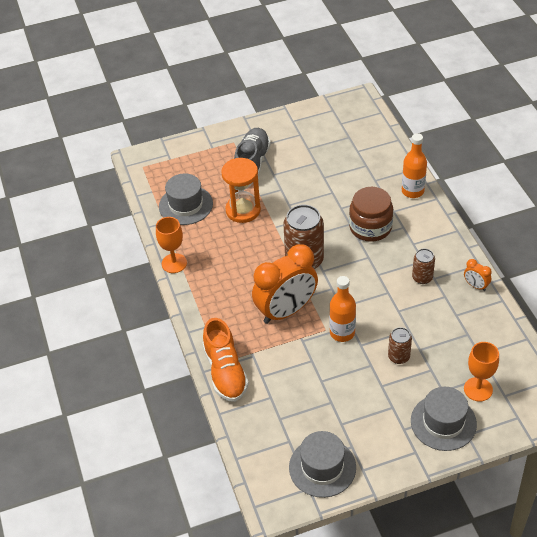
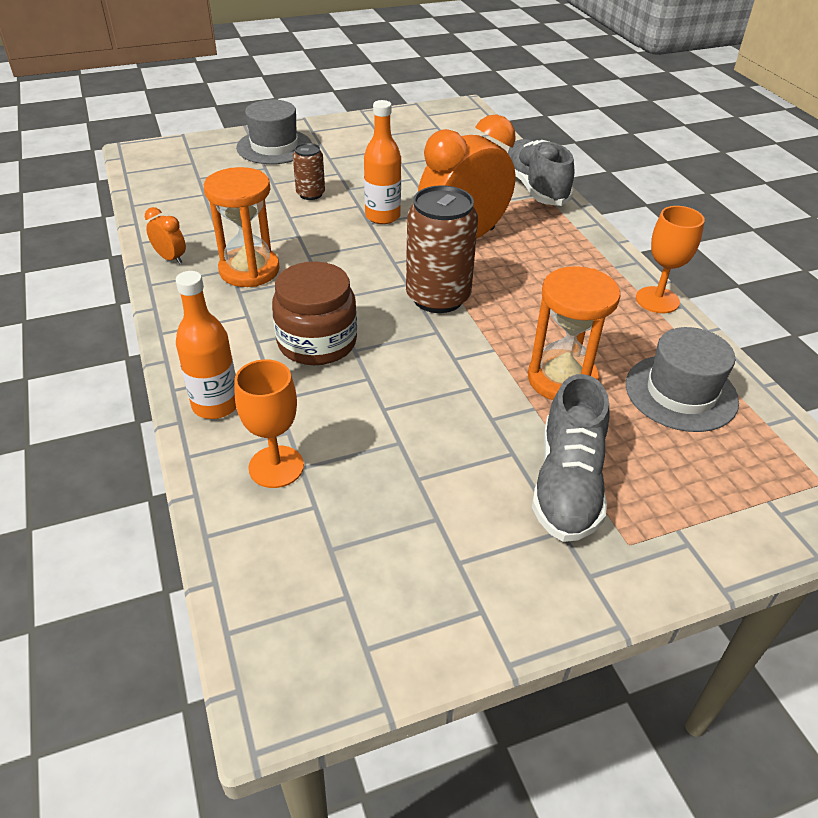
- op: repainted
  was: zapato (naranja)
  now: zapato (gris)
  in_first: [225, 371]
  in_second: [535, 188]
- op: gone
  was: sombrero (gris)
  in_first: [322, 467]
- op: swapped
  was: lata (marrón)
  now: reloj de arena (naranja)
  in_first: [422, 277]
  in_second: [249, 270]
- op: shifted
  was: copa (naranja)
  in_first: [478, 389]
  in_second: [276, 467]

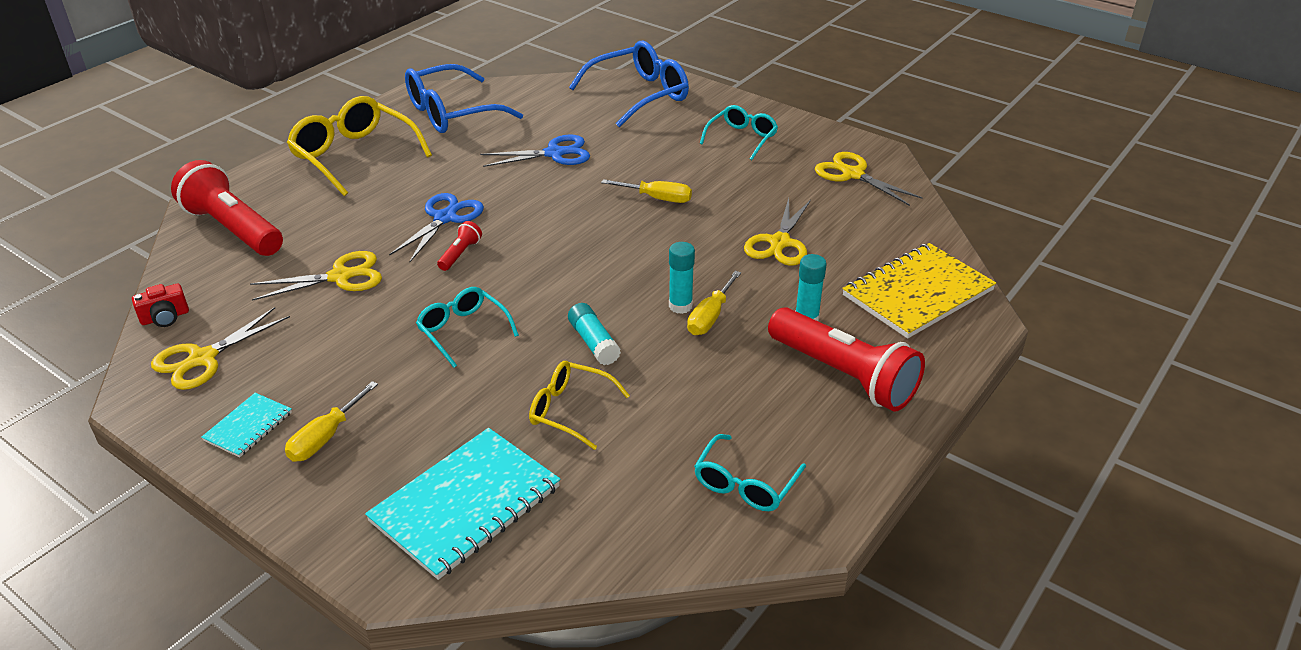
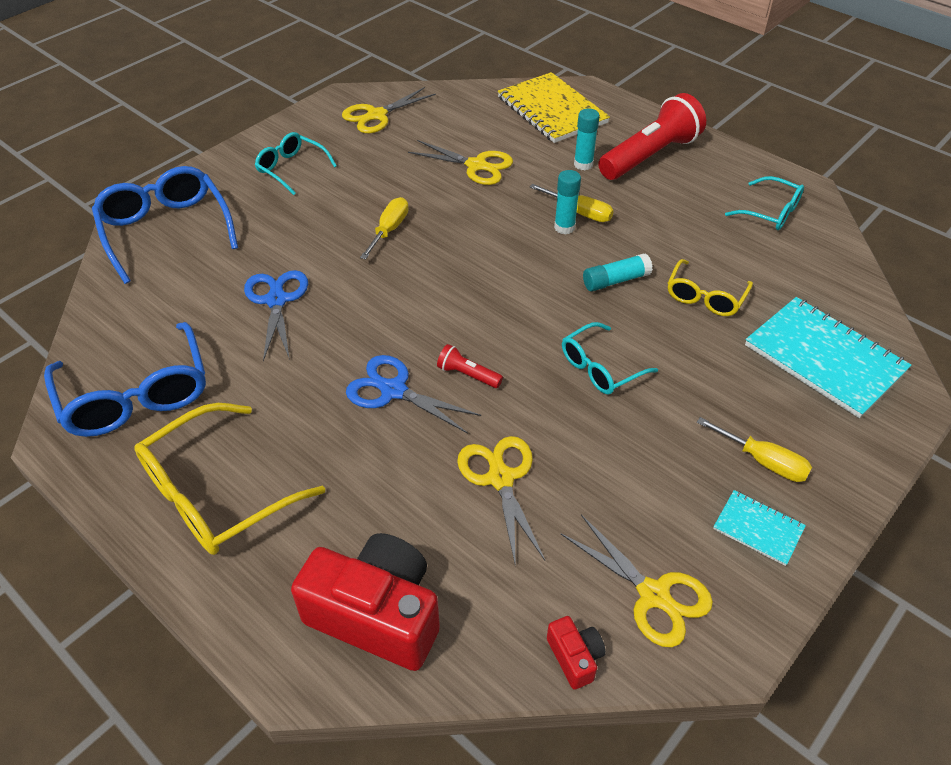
- op: swapped
  was: lámpara de mano (rojo)
  now: cámara (rojo)
  in_first: [233, 229]
  in_second: [377, 615]

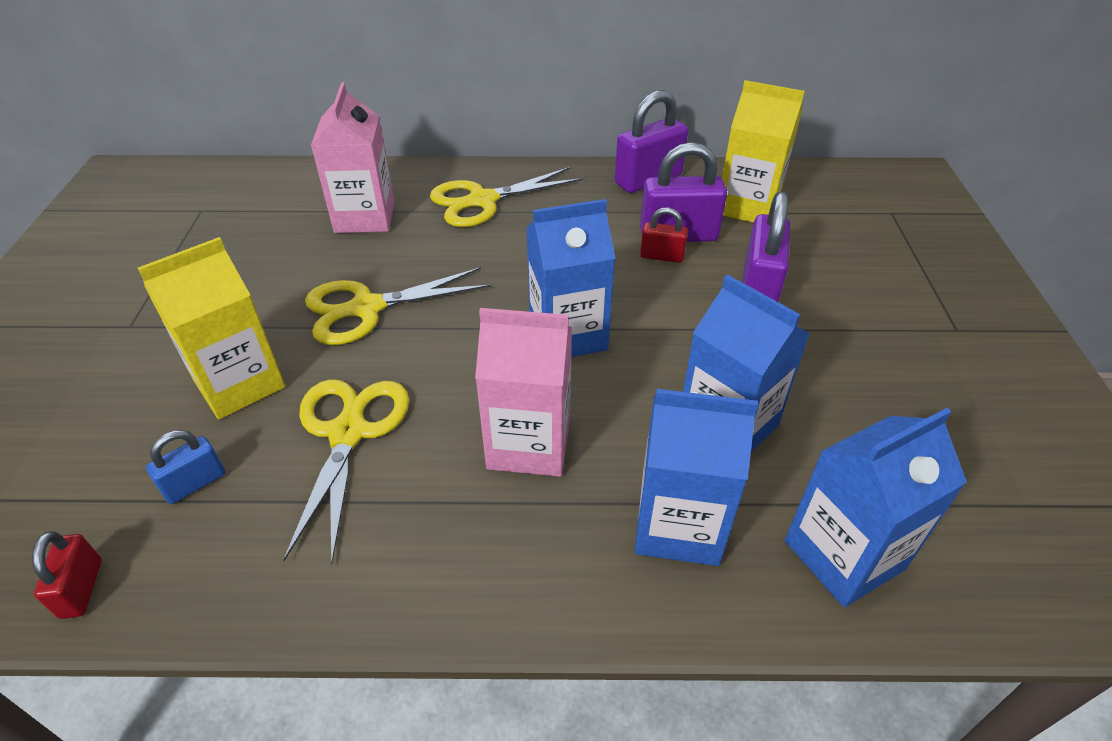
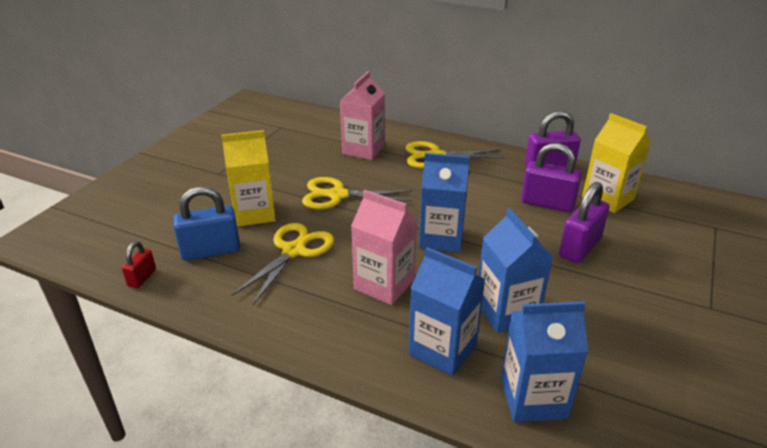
- op: scaled
  was: candado (azul)
  in_first: [195, 483]
  in_second: [211, 251]
  ratio: 1.83
- op: gone
  was: candado (rojo)
  in_first: [662, 256]

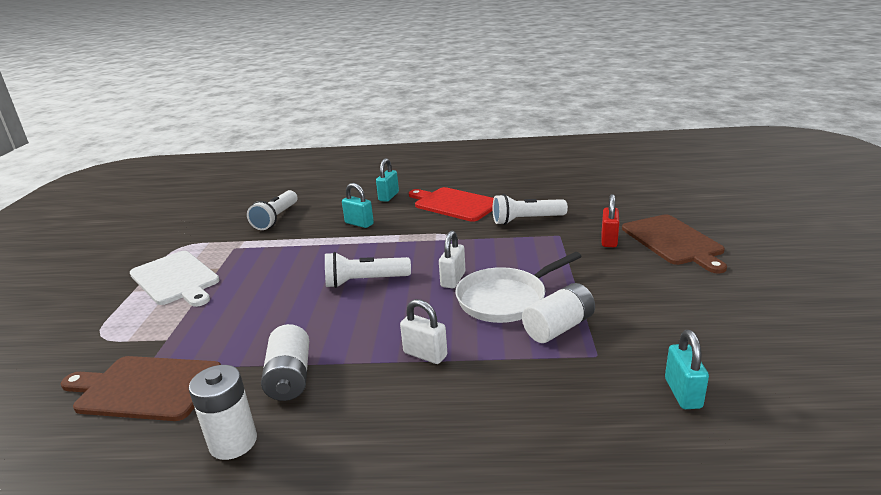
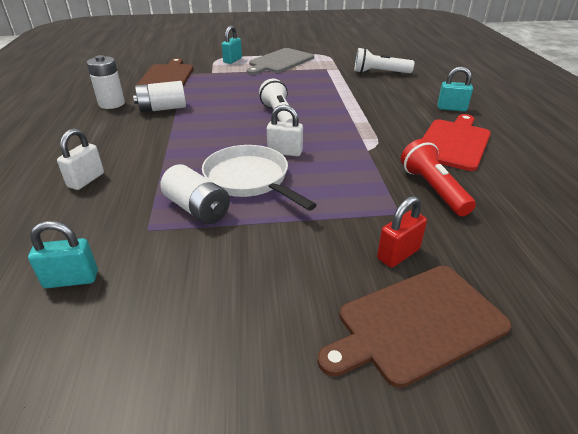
- op: repainted
  was: tabla de cortar (blanco)
  now: tabla de cortar (gris)
  in_first: [176, 279]
  in_second: [280, 61]
- op: shifted
  was: candado (turquesa)
  in_first: [359, 223]
  in_second: [232, 60]
- op: shifted
  was: candado (blanco)
  in_first: [425, 354]
  in_second: [86, 180]
- op: repainted
  was: lámpara de mano (blanco)
  now: lámpara de mano (rojo)
  in_first: [526, 220]
  in_second: [433, 189]
- op: rotated
  was: candado (rojo)
  in_first: [609, 240]
  in_second: [398, 254]
  clockwise: -45

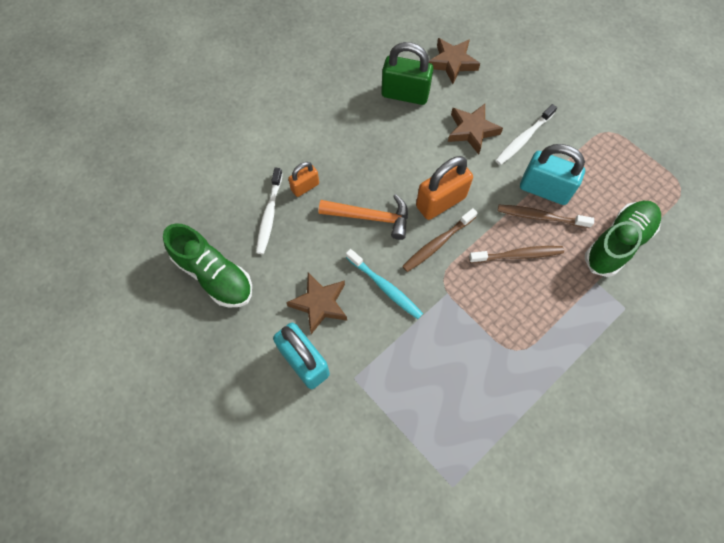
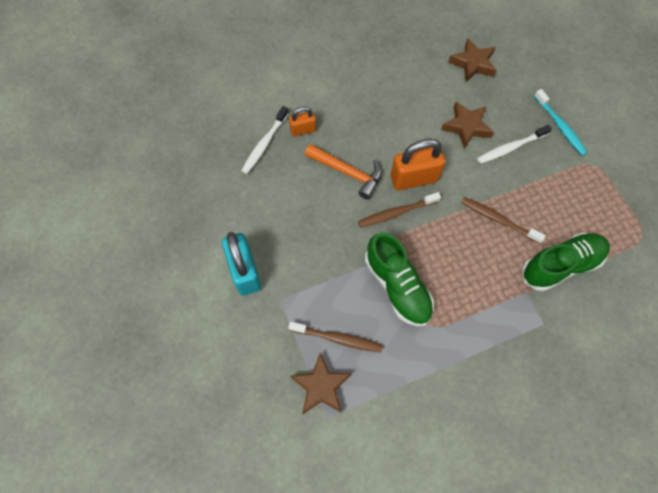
- op: shifted
  was: zapato (verde)
  in_first: [214, 275]
  in_second: [397, 286]
- op: shifted
  was: estrella (marrón)
  in_first: [320, 304]
  in_second: [321, 386]
- op: shifted
  was: cepillo de dientes (turquesa)
  in_first: [385, 287]
  in_second: [560, 126]
- op: gone
  was: candado (verde)
  in_first: [405, 94]
- op: shifted
  was: cepillo de dientes (marrón)
  in_first: [517, 255]
  in_second: [337, 338]
- op: gone
  was: candado (turquesa)
  in_first: [544, 189]

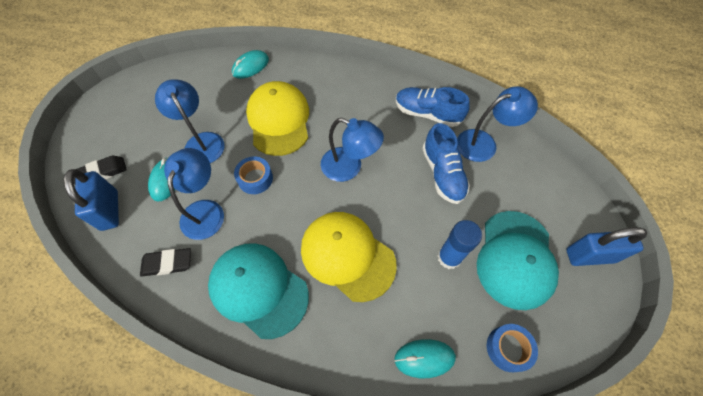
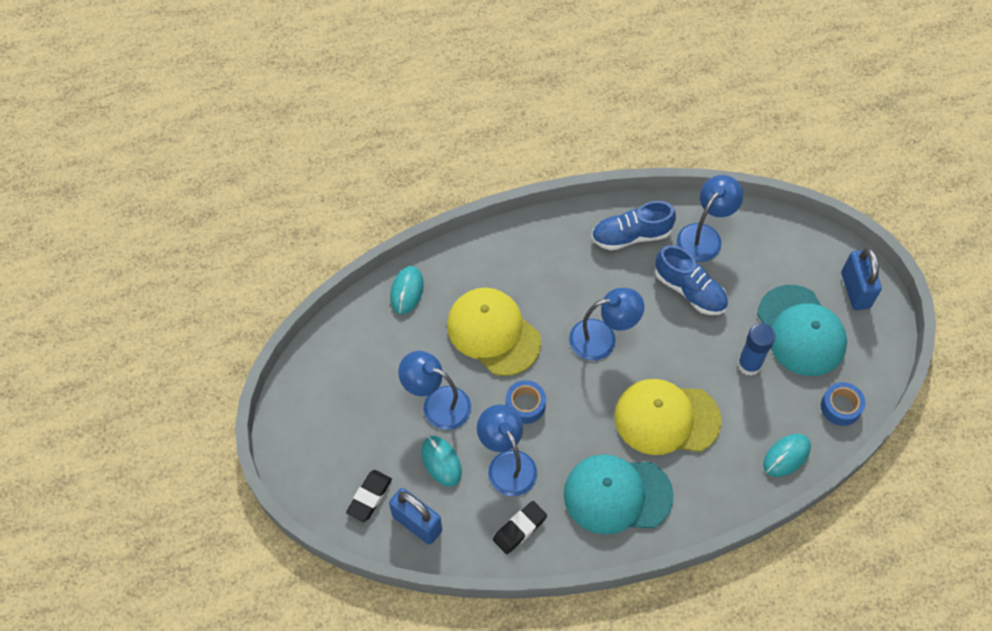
- op: rotated
  was: candado (azul)
  in_first: [589, 256]
  in_second: [855, 290]
  clockwise: -60

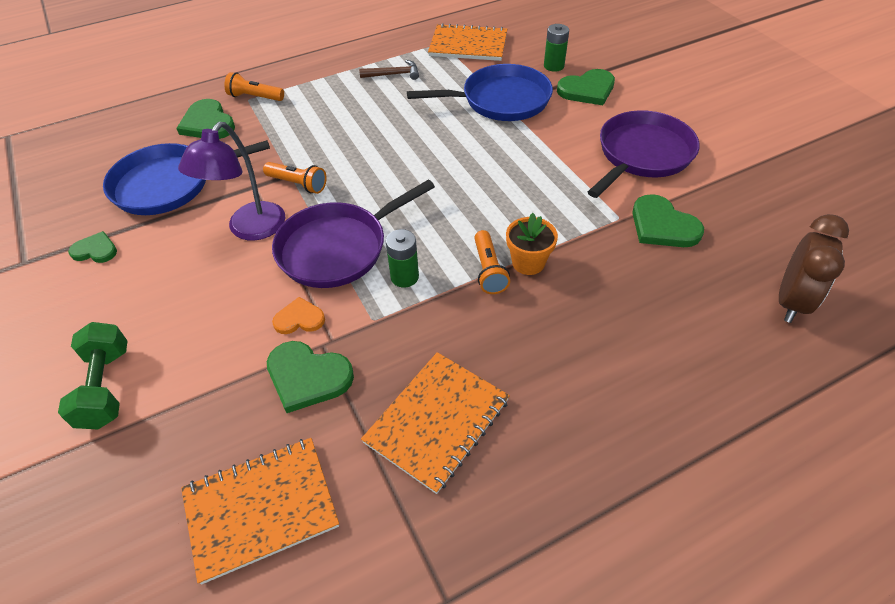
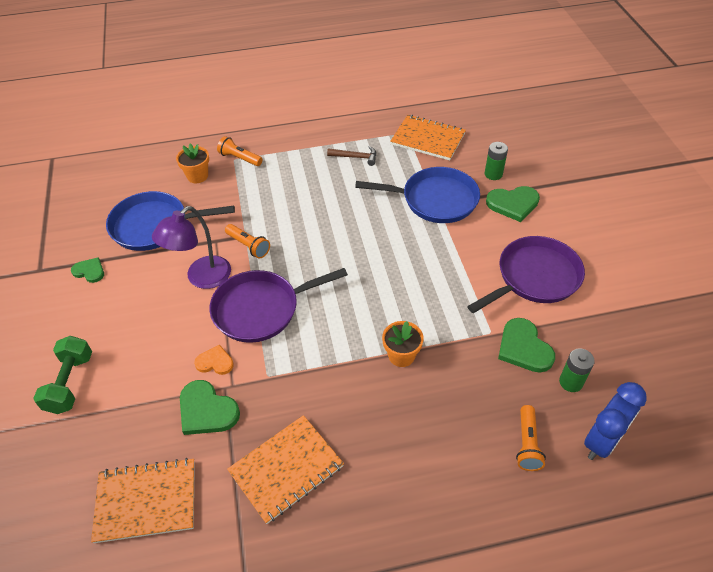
- op: swapped
  was: corazón (verde)
  now: maceta (naranja)
  in_first: [208, 123]
  in_second: [197, 176]
- op: shifted
  was: pila (verde)
  in_first: [404, 277]
  in_second: [571, 382]
- op: shifted
  was: lámpara de mano (naranja)
  in_first: [489, 270]
  in_second: [527, 444]
- op: repainted
  was: despertador (marrón)
  now: despertador (azul)
  in_first: [791, 301]
  in_second: [602, 441]

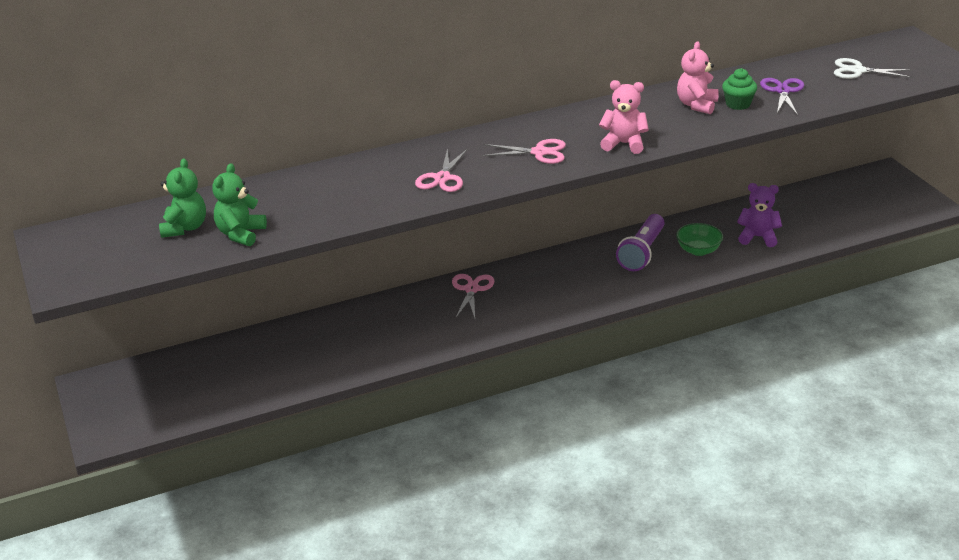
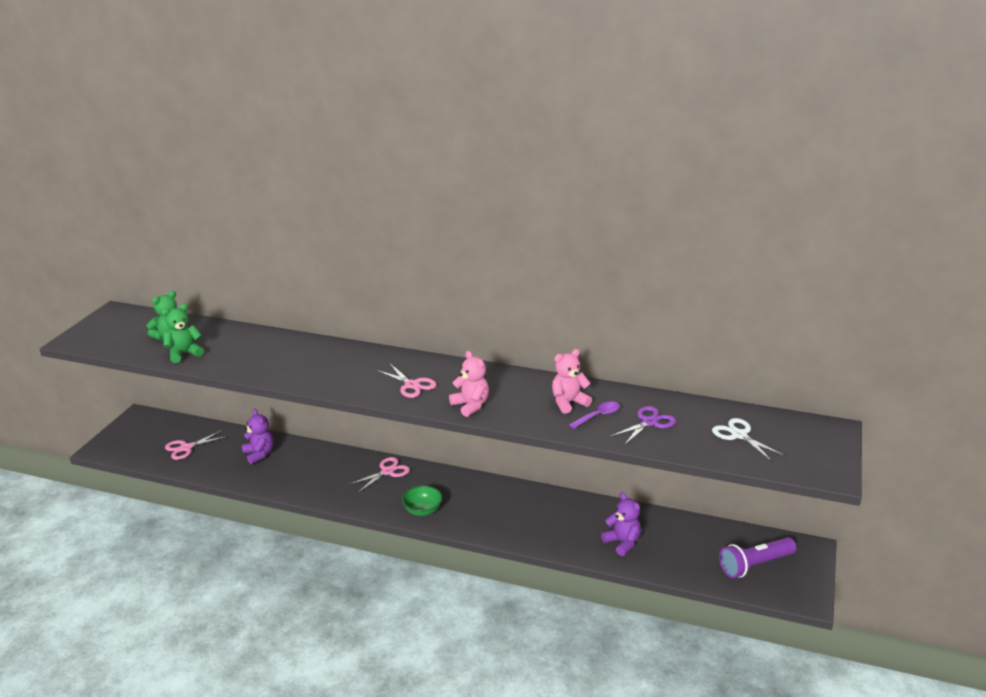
- op: shifted
  was: tijeras (rosa)
  in_first: [442, 178]
  in_second: [186, 448]
- op: shifted
  was: lámpara de mano (morado)
  in_first: [642, 252]
  in_second: [755, 565]
- op: shifted
  was: cuenco (verde)
  in_first: [698, 250]
  in_second: [422, 510]
- op: swapped
  was: magdalena (verde)
  now: cuchara (morado)
  in_first: [738, 104]
  in_second: [598, 416]
- op: new
  now: osito (morado)
  in_second: [259, 454]

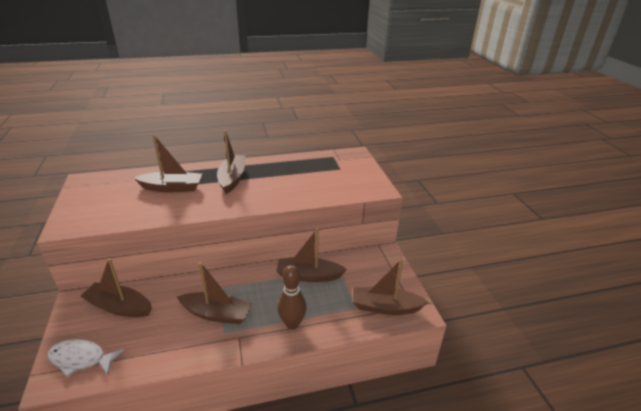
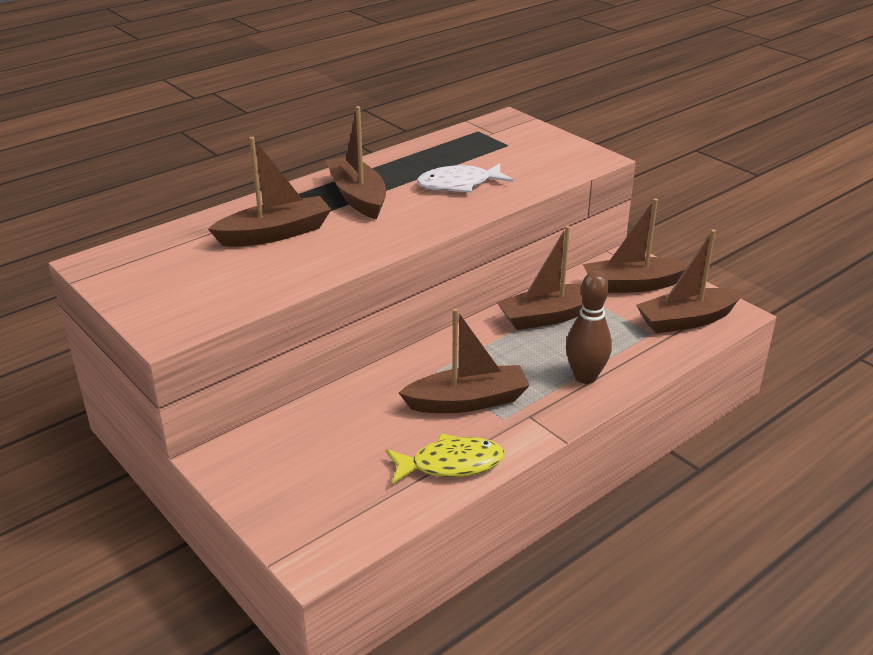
- op: shifted
  was: pez (blanco)
  in_first: [81, 359]
  in_second: [459, 185]
- op: shifted
  was: barco (marrón)
  in_first: [119, 307]
  in_second: [632, 285]
- op: new
  now: pez (amarillo)
  in_second: [451, 464]

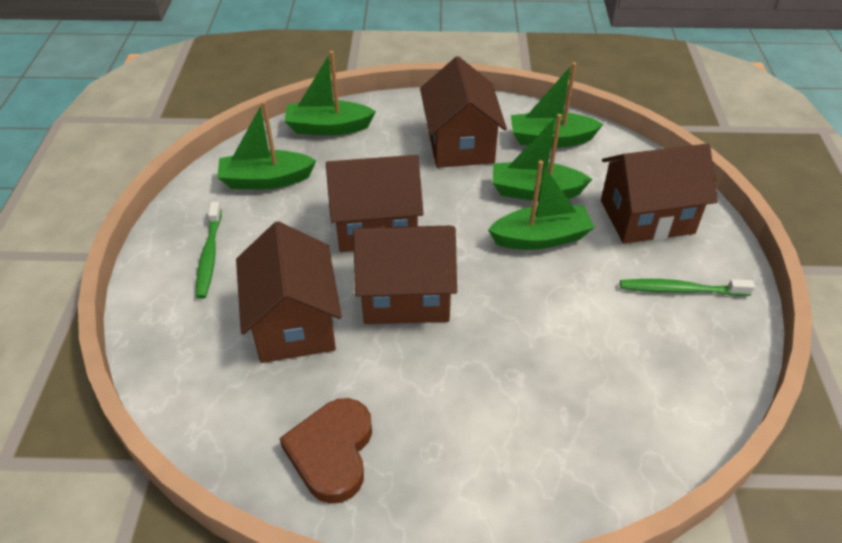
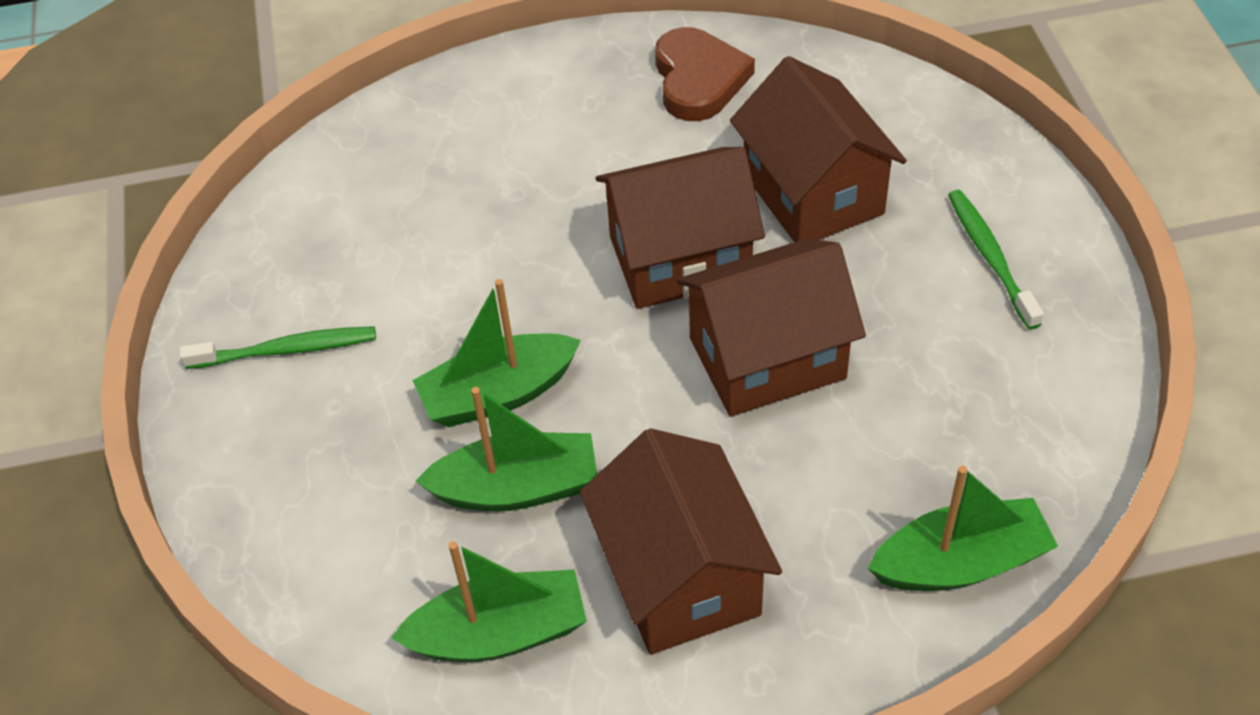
- op: gone
  was: barco (verde)
  in_first: [266, 180]
- op: gone
  was: casa (marrón)
  in_first: [647, 217]

